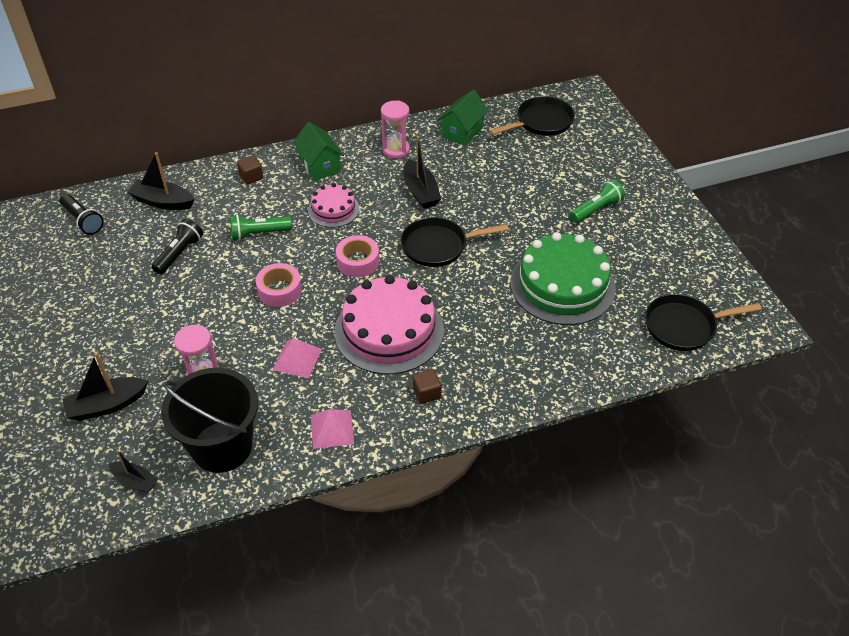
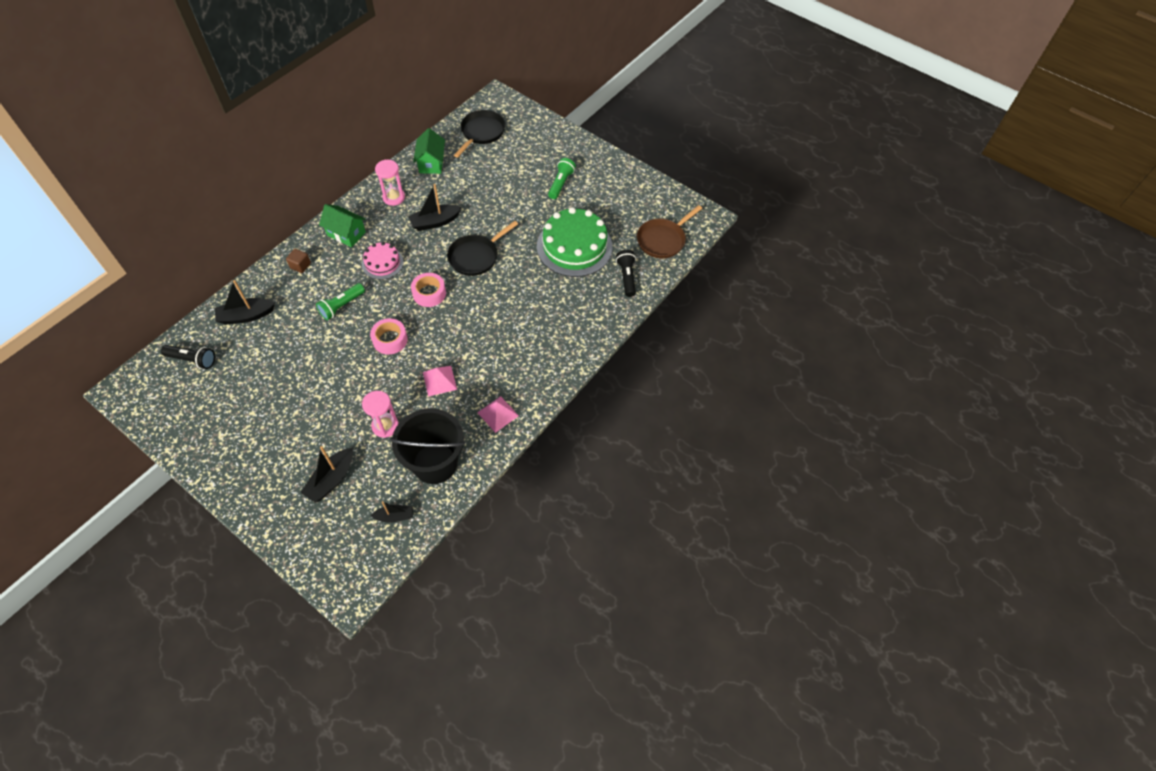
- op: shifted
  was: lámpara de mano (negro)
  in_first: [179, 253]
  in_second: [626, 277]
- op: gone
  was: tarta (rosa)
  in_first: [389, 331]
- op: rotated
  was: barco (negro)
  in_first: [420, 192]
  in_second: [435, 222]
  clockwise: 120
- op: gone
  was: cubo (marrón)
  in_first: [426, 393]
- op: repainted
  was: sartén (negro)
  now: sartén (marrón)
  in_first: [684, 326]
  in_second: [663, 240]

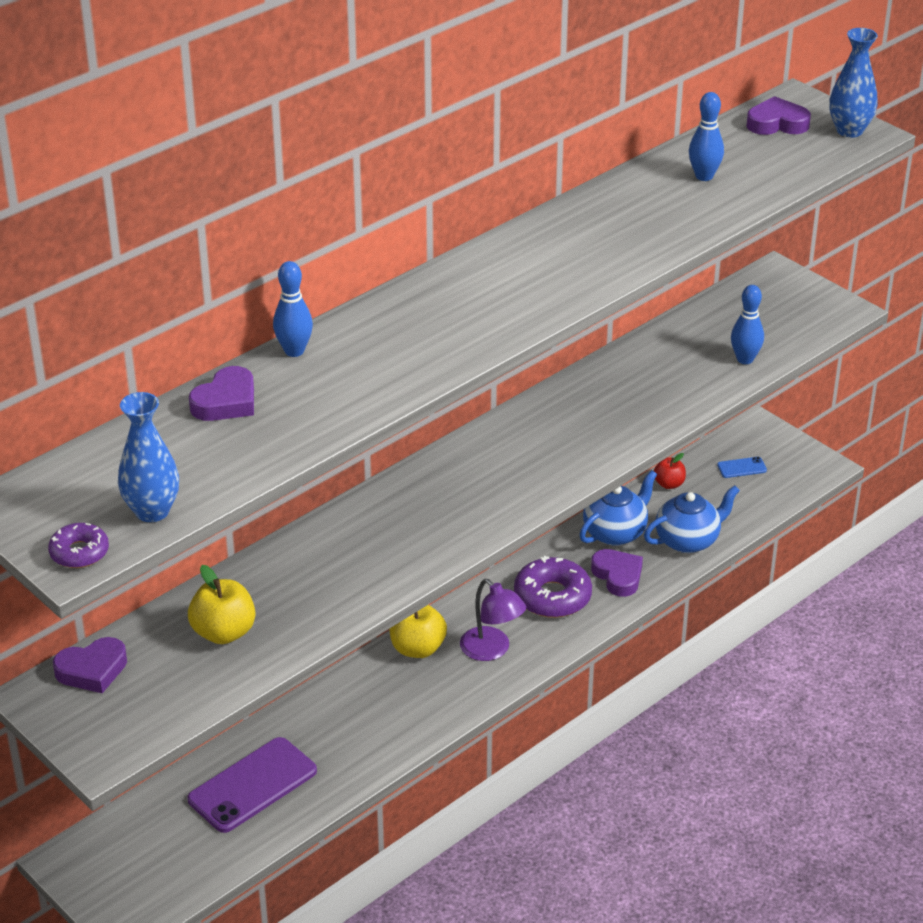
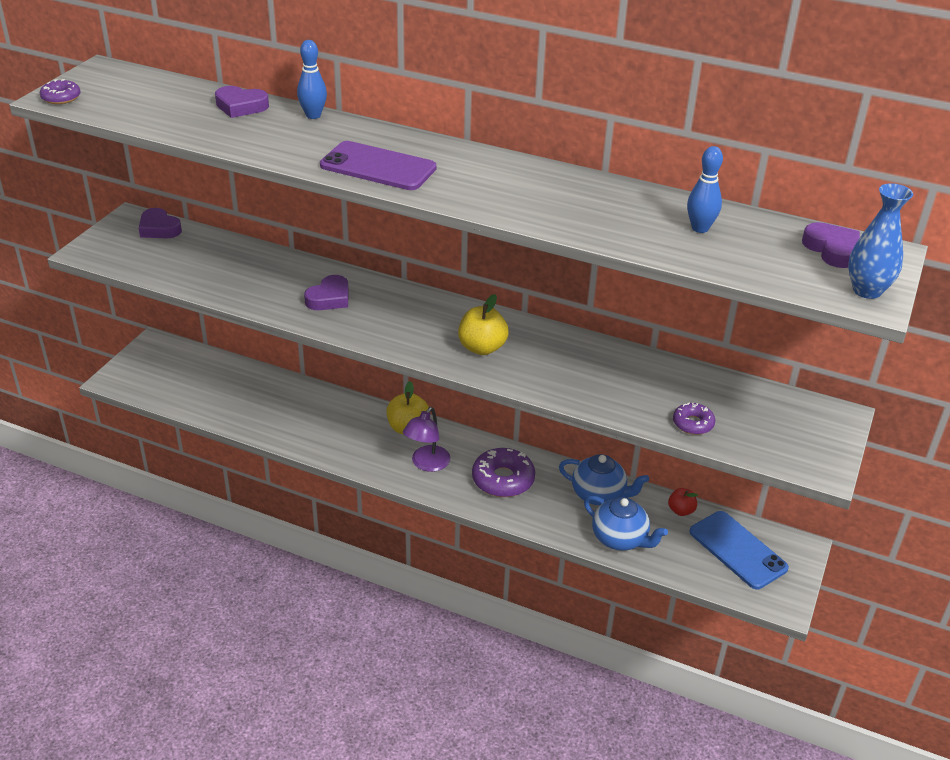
- op: gone
  was: florero (azul)
  in_first: [152, 511]
- op: shifted
  was: móvil (morado)
  in_first: [252, 785]
  in_second: [378, 167]
- op: shifted
  was: manzana (amarillo)
  in_first: [223, 632]
  in_second: [482, 348]
- op: shifted
  was: corazón (morado)
  in_first: [618, 576]
  in_second: [329, 298]
- op: scaled
  was: móvil (azul)
  in_first: [741, 468]
  in_second: [737, 550]
  ratio: 2.27
- op: swapped
  was: bolo (azul)
  now: rosquilla (morado)
  in_first: [745, 359]
  in_second: [693, 424]

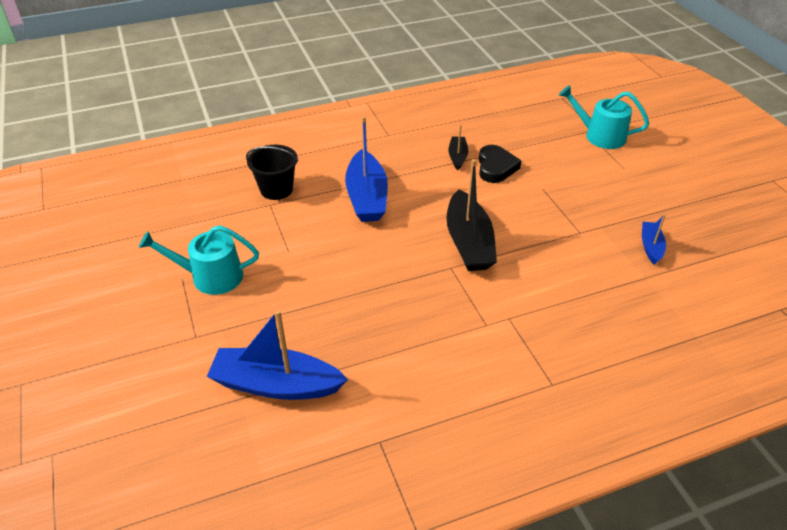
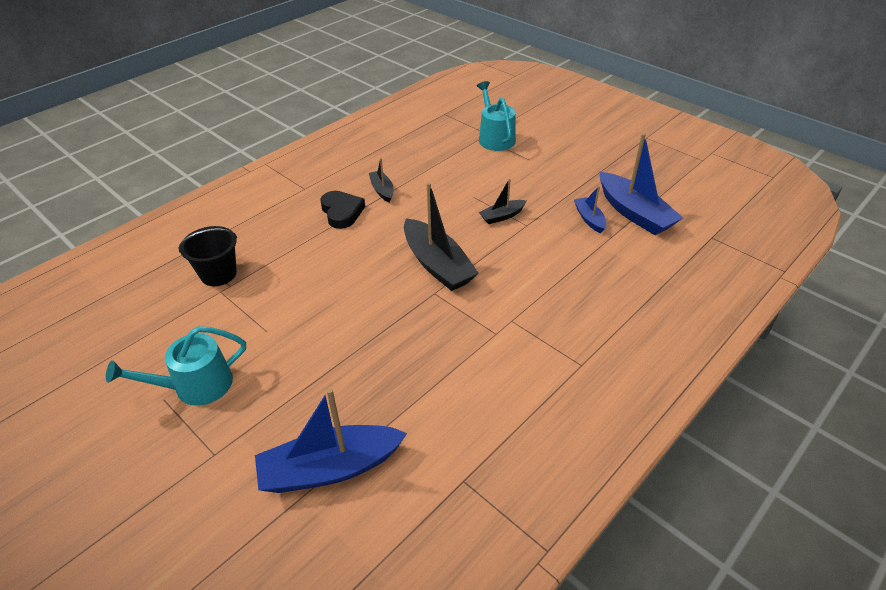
- op: shifted
  was: barco (azul)
  in_first: [367, 197]
  in_second: [634, 213]
- op: shifted
  was: corazón (negro)
  in_first: [496, 167]
  in_second: [342, 212]
- op: rotated
  was: regadera (turquesa)
  in_first: [600, 136]
  in_second: [495, 138]
  clockwise: 75
- op: new
  now: barco (negro)
  in_second: [502, 216]

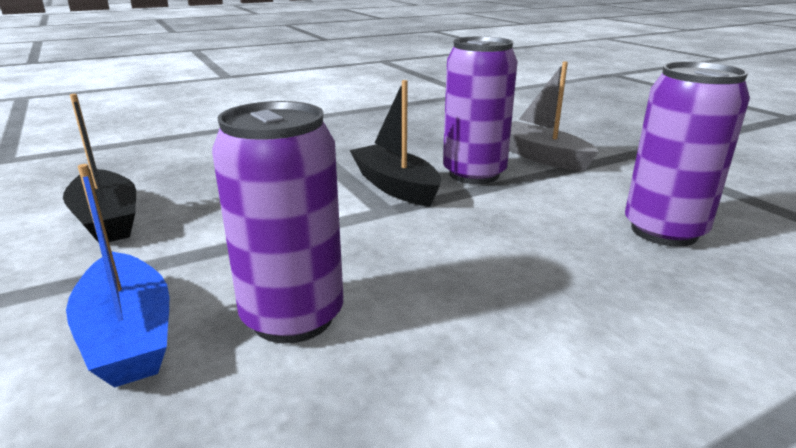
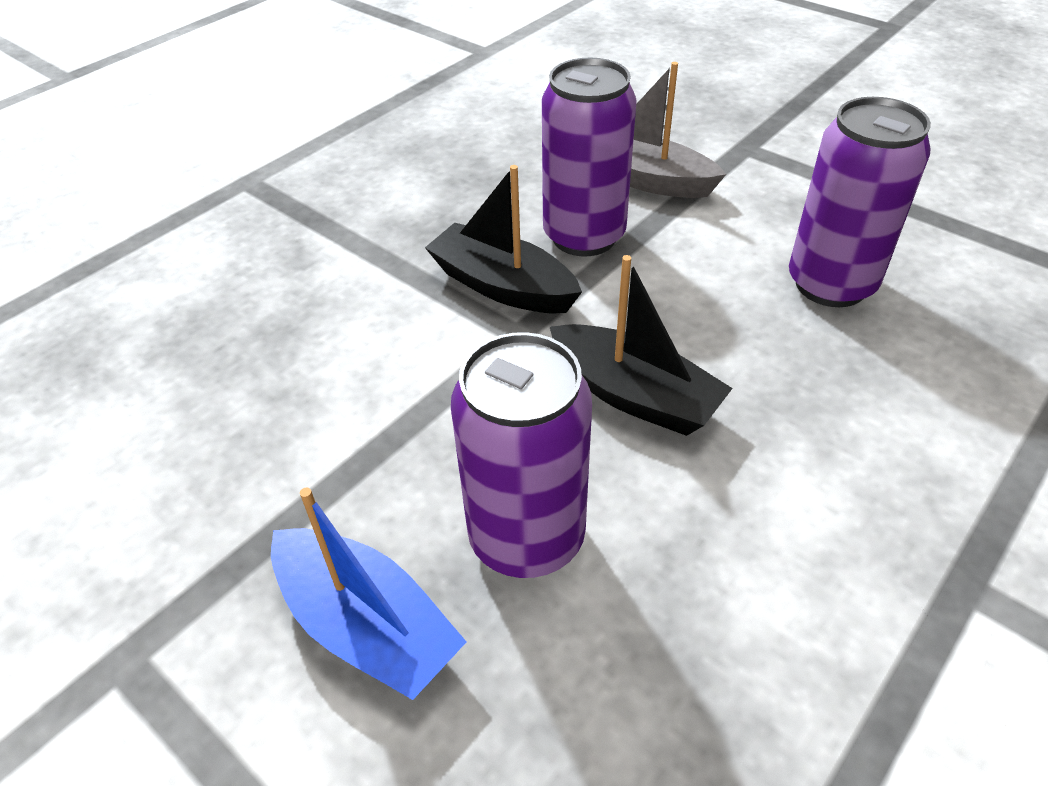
- op: shifted
  was: barco (negro)
  in_first: [107, 220]
  in_second: [634, 395]

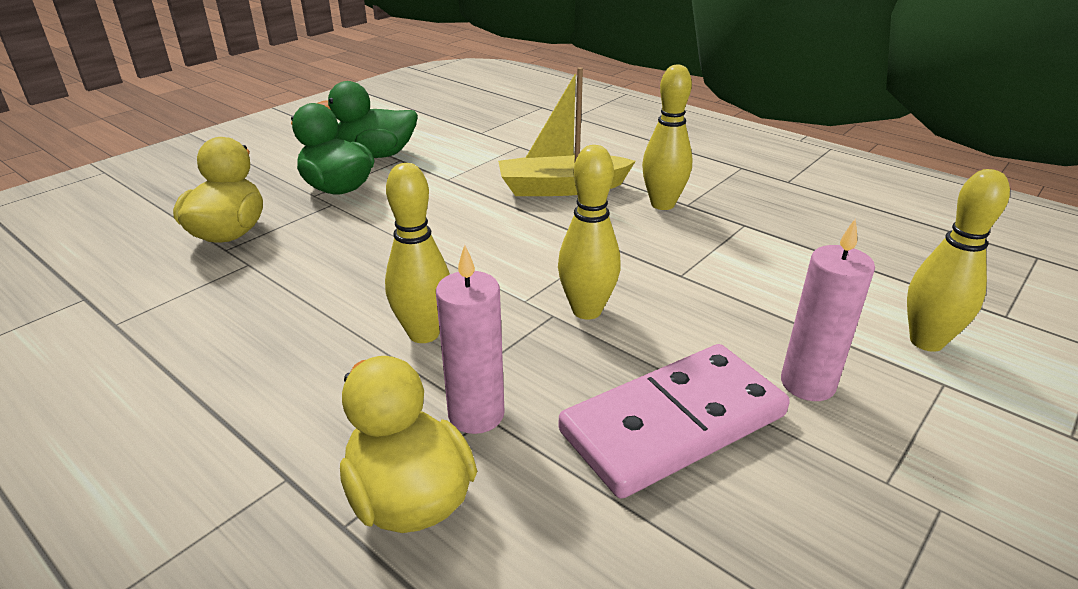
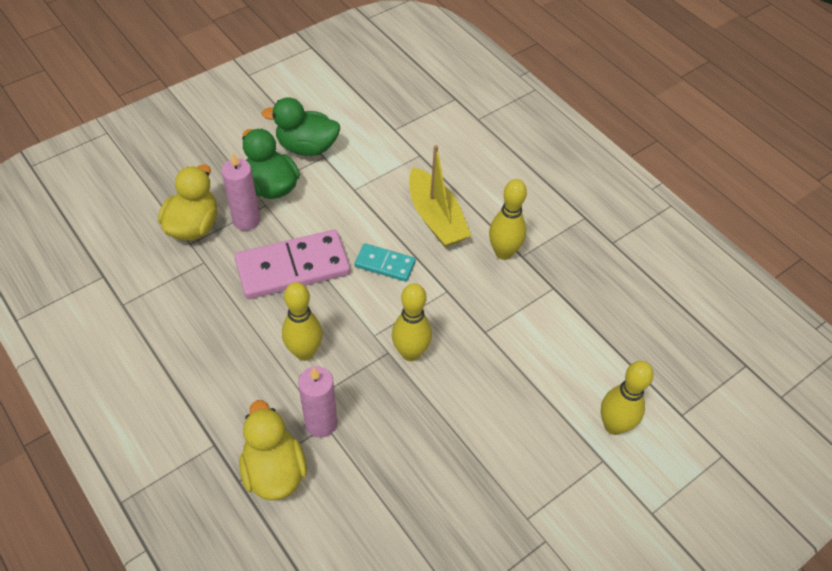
- op: rotated
  was: barco (amarillo)
  in_first: [562, 188]
  in_second: [436, 218]
  clockwise: -120
- op: shifted
  was: ficha de dominó (rosa)
  in_first: [673, 423]
  in_second: [293, 267]
- op: shifted
  was: vela (rosa)
  in_first: [807, 384]
  in_second: [246, 220]
- op: new
  now: ficha de dominó (turquesa)
  in_second: [385, 264]

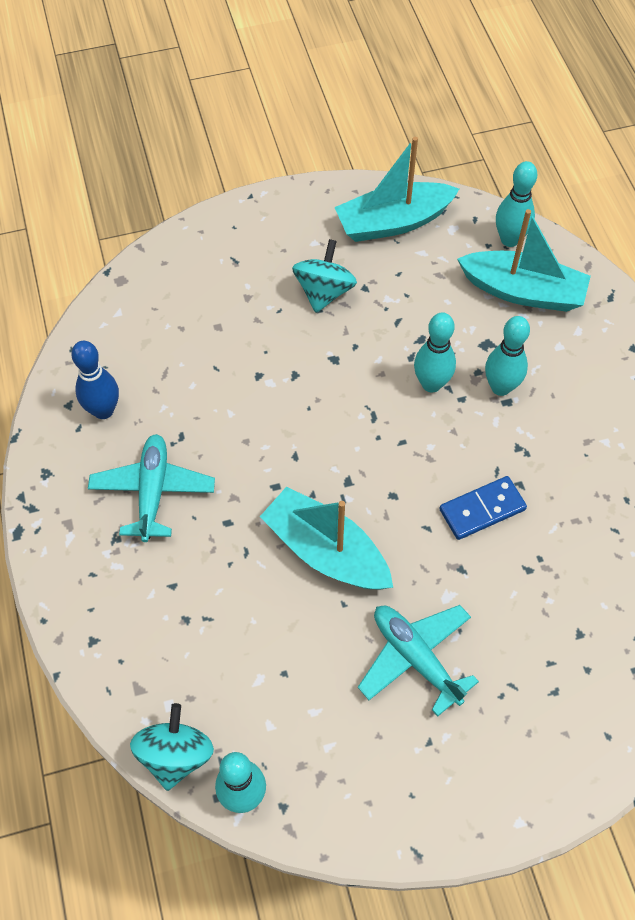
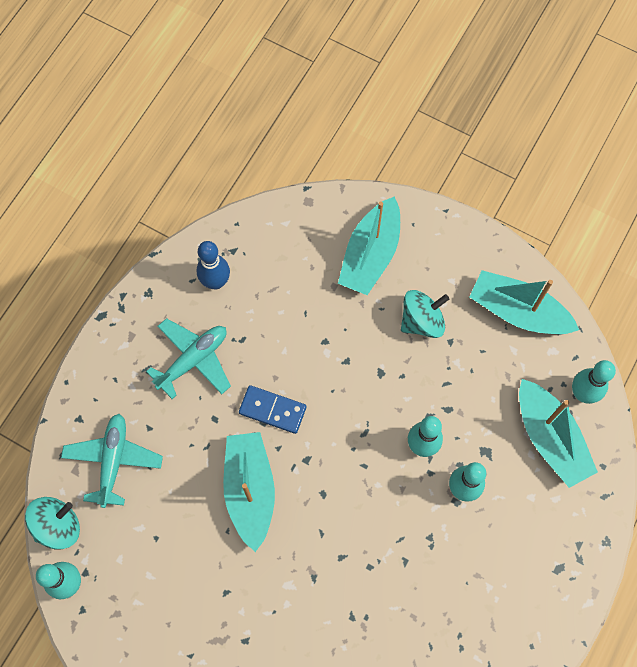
- op: shifted
  was: avión (turquesa)
  in_first: [415, 658]
  in_second: [113, 461]
- op: shifted
  was: ficha de dominó (azul)
  in_first: [482, 509]
  in_second: [272, 410]
- op: new
  now: barco (turquesa)
  in_second: [370, 254]

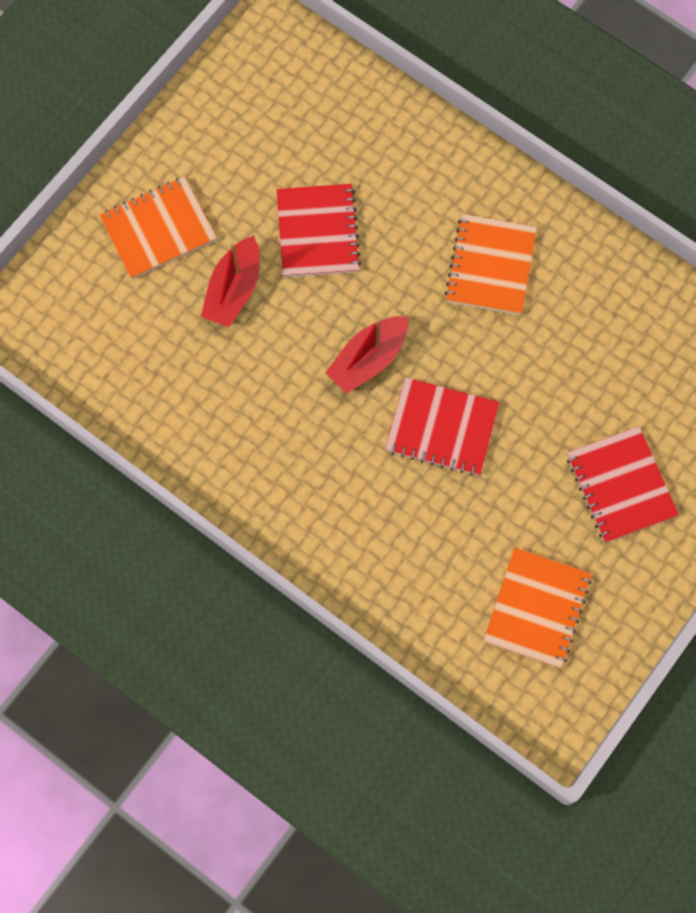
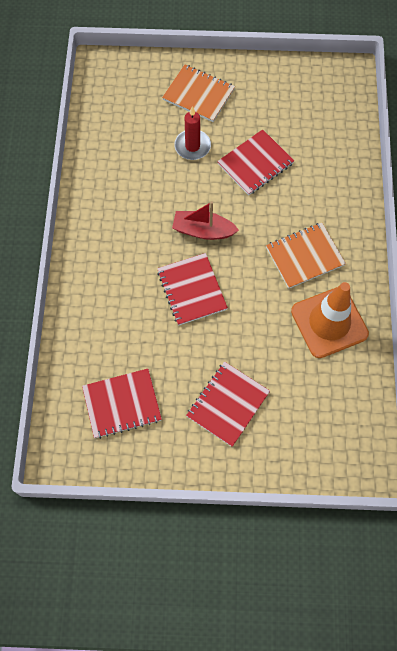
- op: swapped
  was: barco (rojo)
  now: vela (rojo)
  in_first: [233, 290]
  in_second: [192, 146]
- op: repainted
  was: cuaderno (naranja)
  now: cuaderno (rojo)
  in_first: [537, 608]
  in_second: [122, 404]
- op: new
  now: cono de tráfico (naranja)
  in_second: [329, 322]

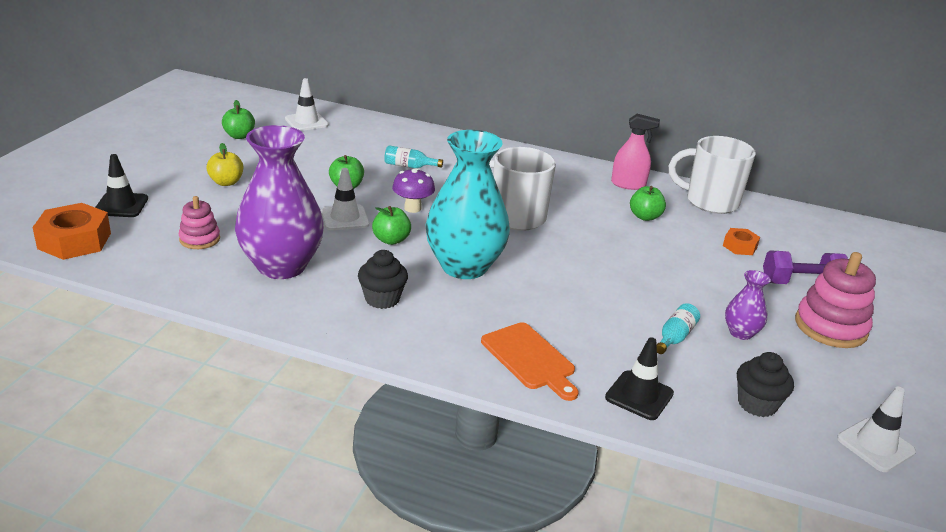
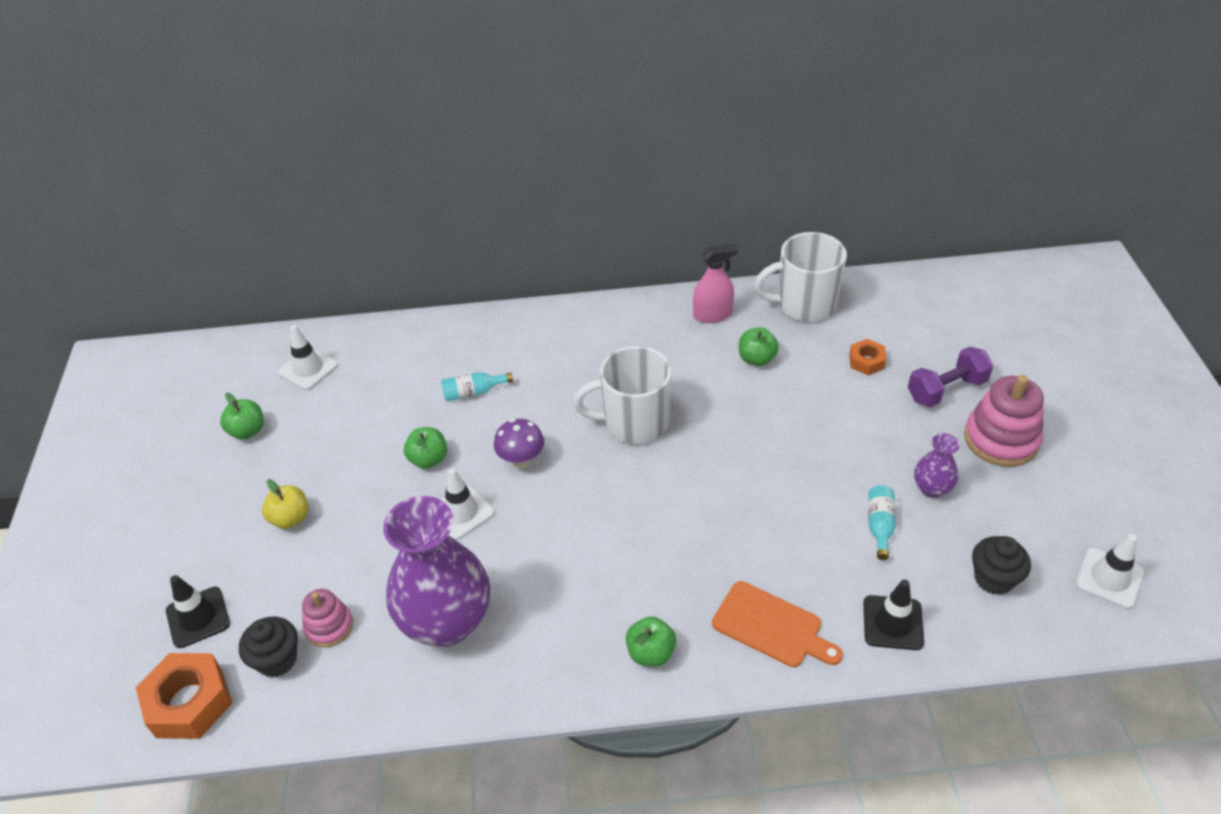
- op: shifted
  was: magdalena (negro)
  in_first: [382, 299]
  in_second: [277, 659]
- op: shifted
  was: manzana (verde)
  in_first: [391, 240]
  in_second: [650, 653]
- op: gone
  was: florero (turquesa)
  in_first: [464, 266]

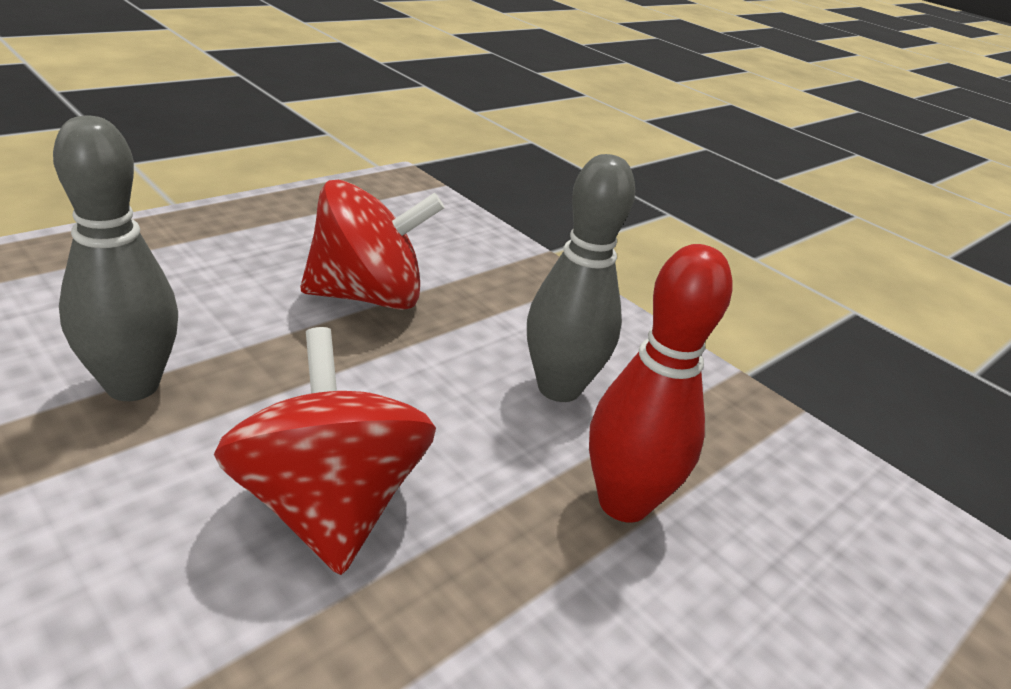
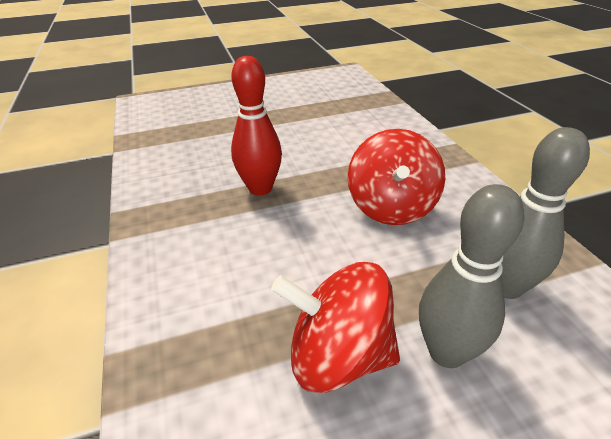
- op: shifted
  was: bolo (gris)
  in_first: [559, 388]
  in_second: [446, 352]

